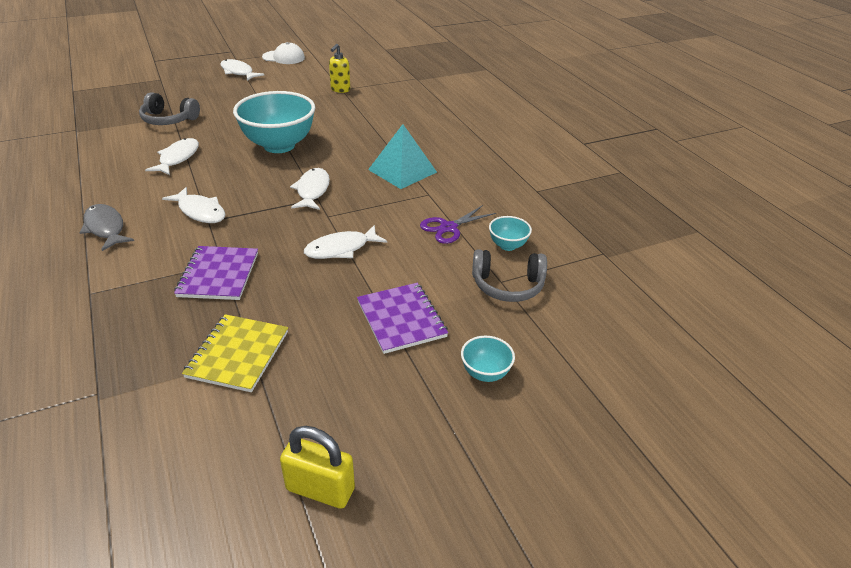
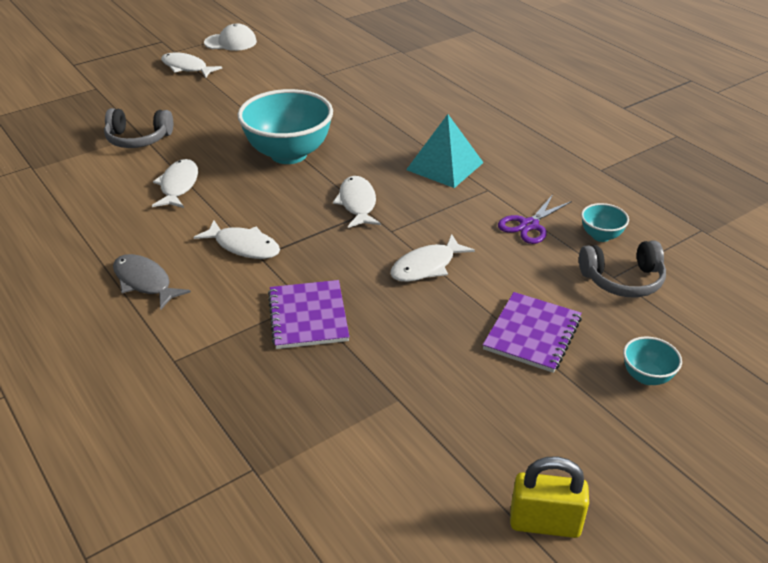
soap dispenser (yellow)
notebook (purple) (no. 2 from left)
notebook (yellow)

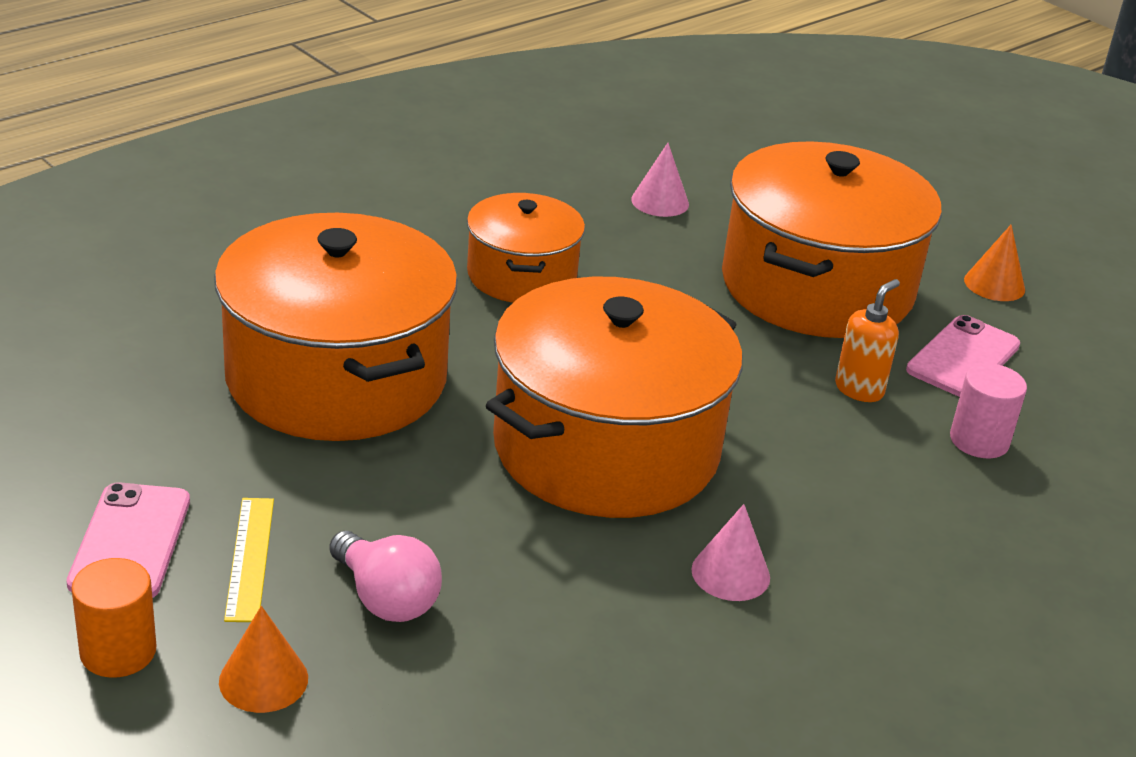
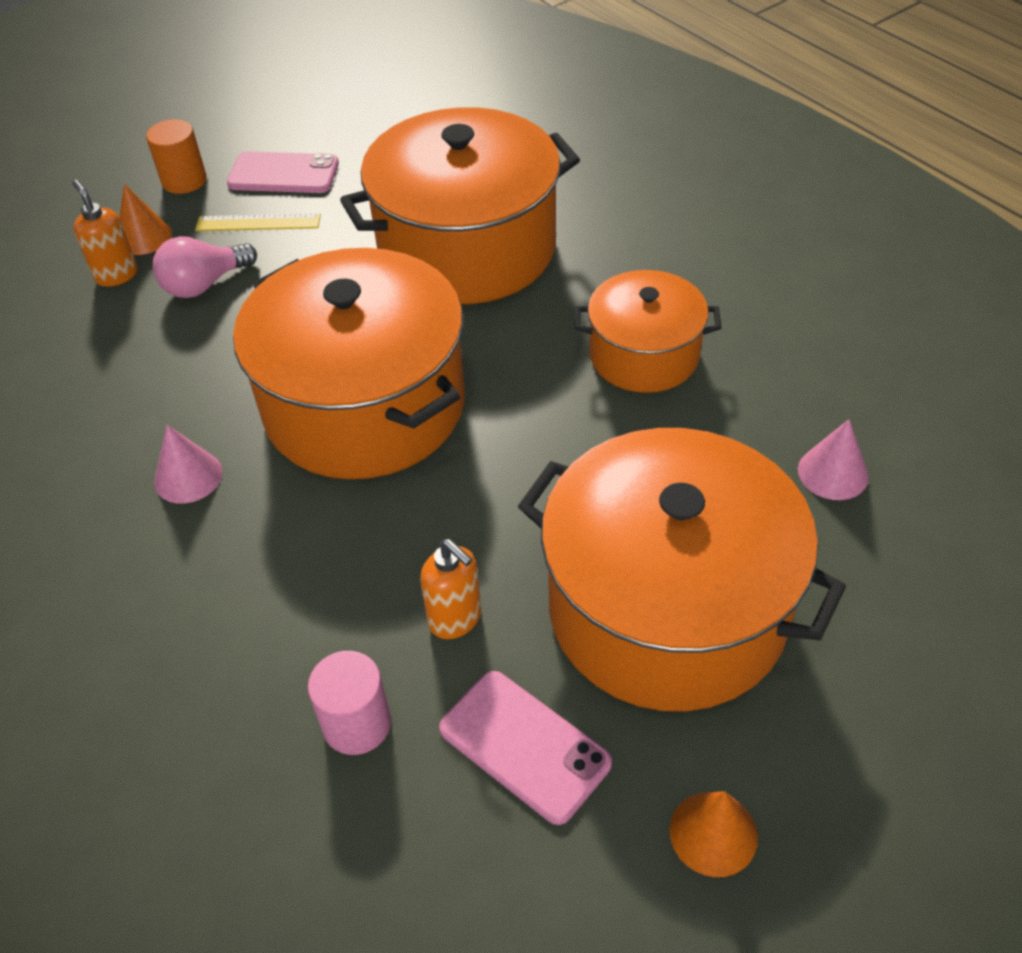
soap dispenser (orange) (no. 1 from left)

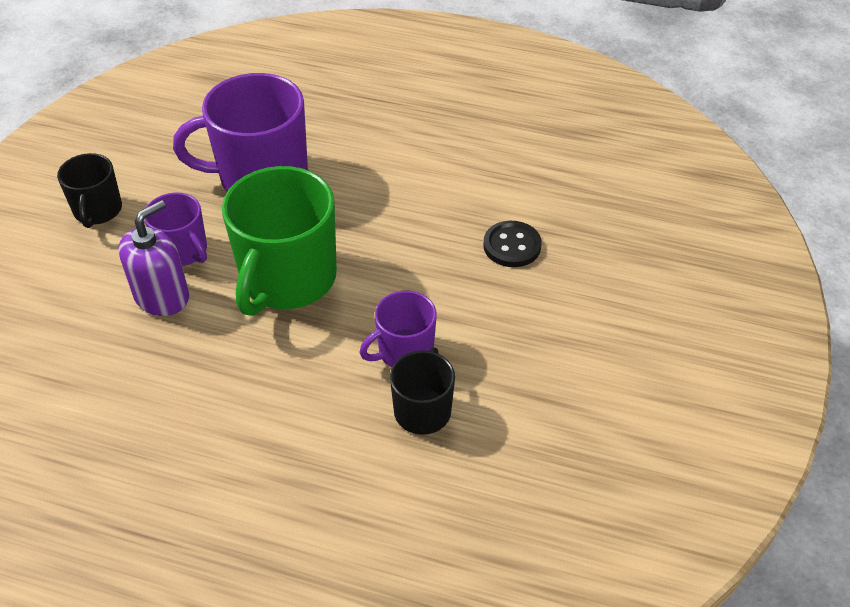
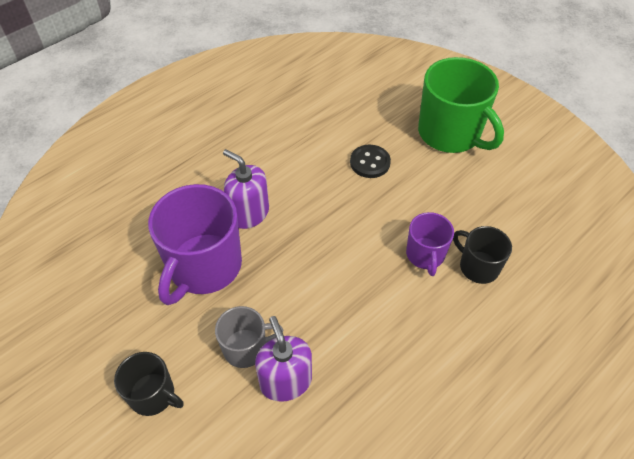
mug (green)
mug (grey)
soap dispenser (purple) (no. 1 from left)

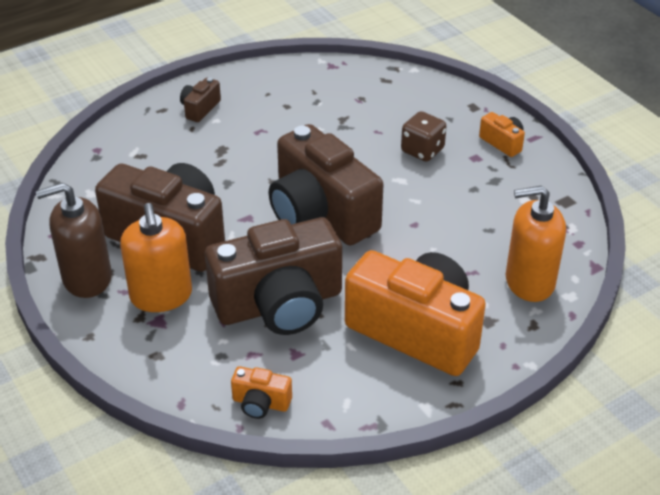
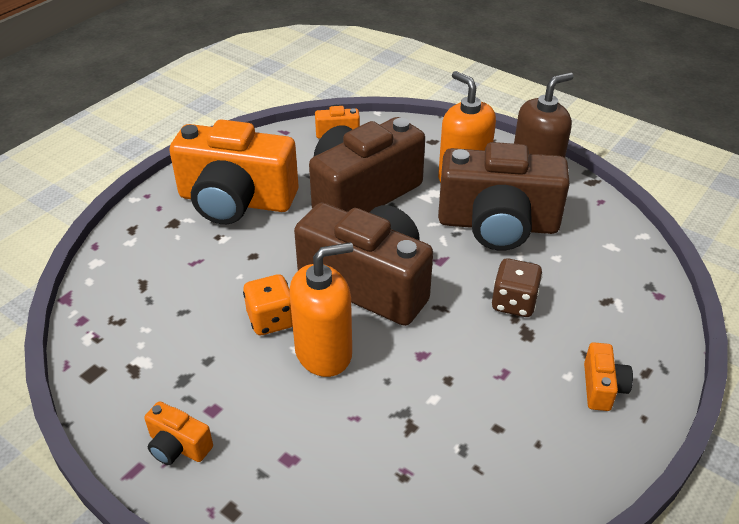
camera (orange) (no. 4 from left)
dice (brown)
soap dispenser (orange) (no. 1 from left)
dice (orange)

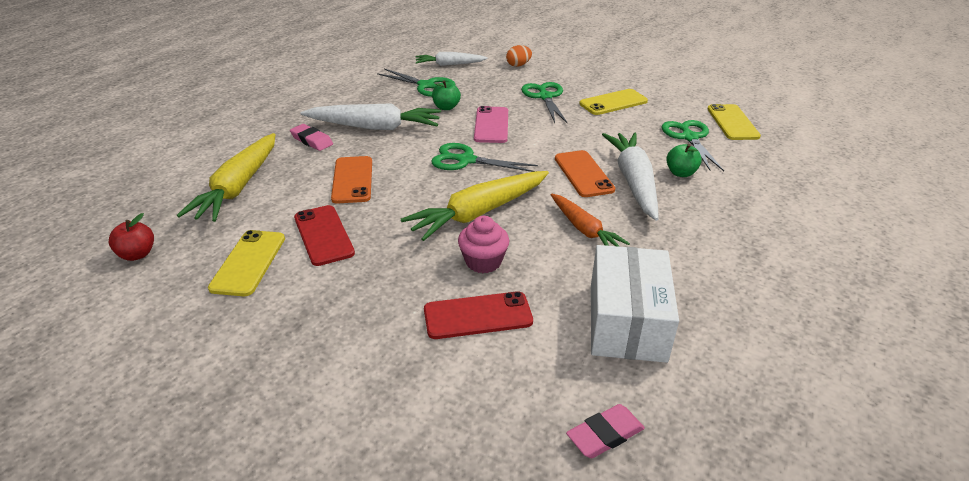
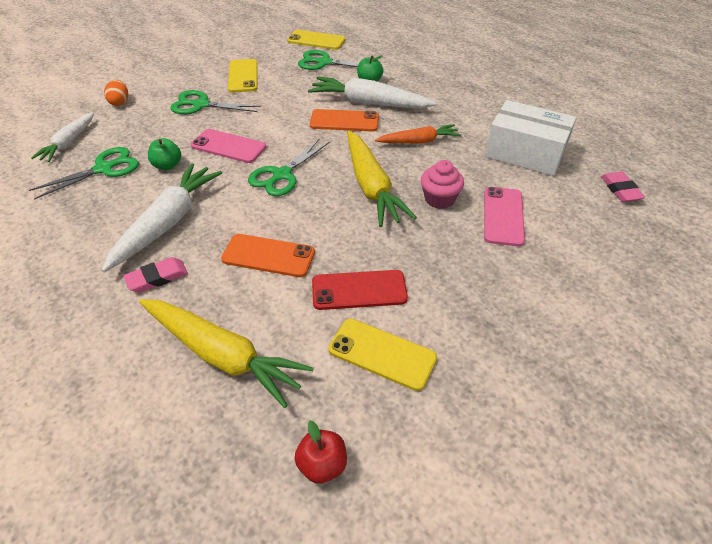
phone (pink) (no. 2 from left)

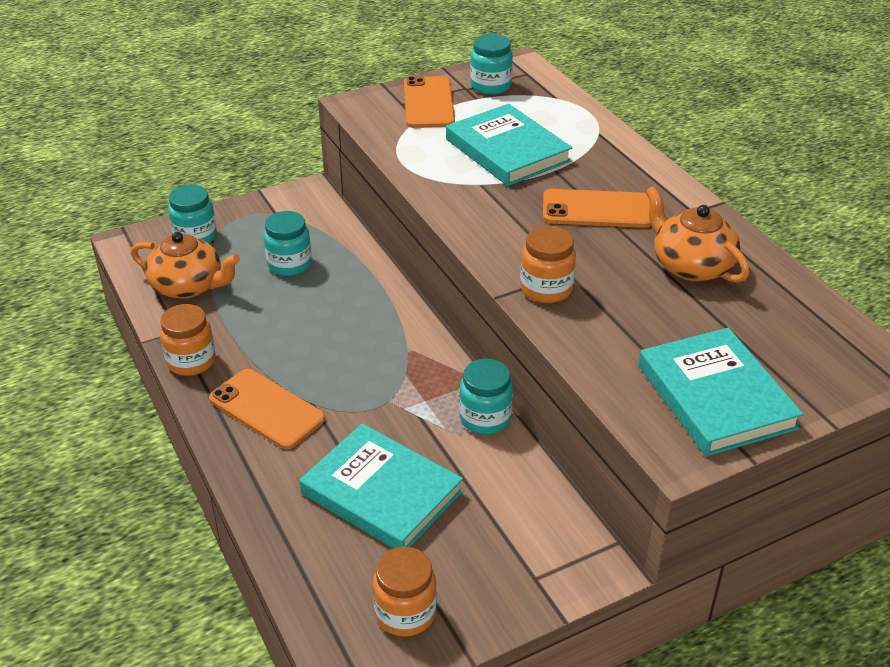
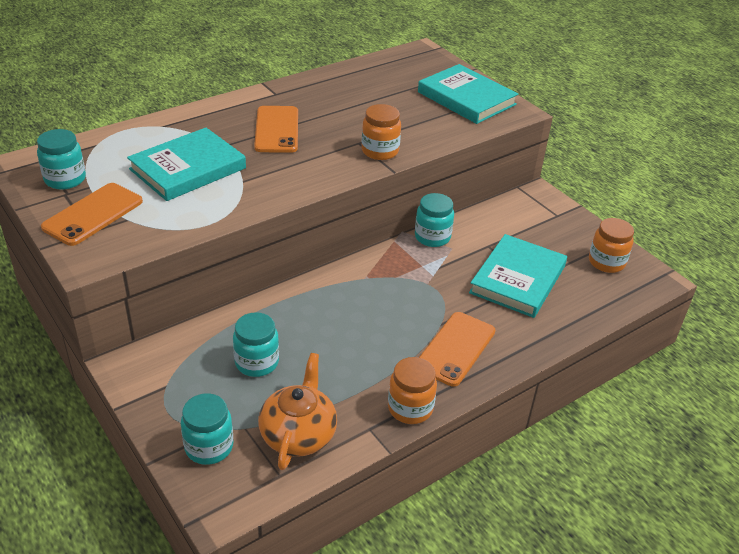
phone (orange) (no. 1 from left)
teapot (orange) (no. 2 from left in the first image)
book (turquoise) (no. 2 from left)

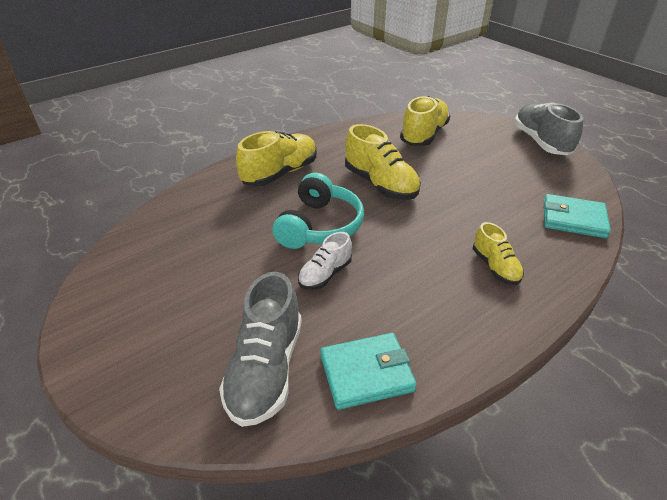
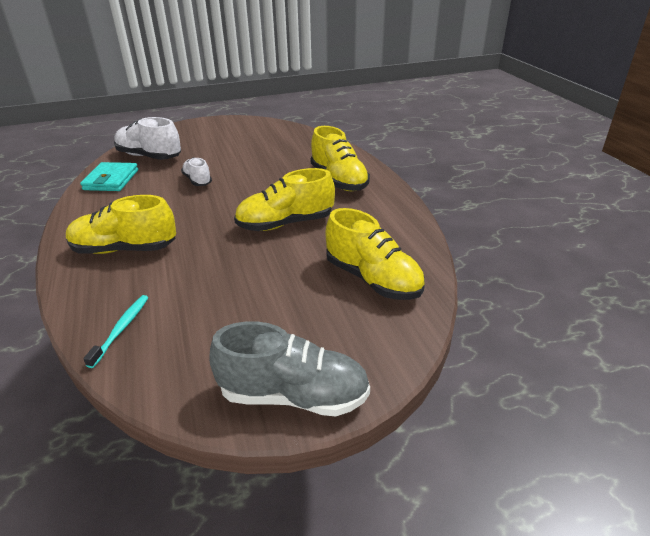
headphones (turquoise)
toothbrush (turquoise)
shoe (yellow) (no. 1 from left)
shoe (white) (no. 1 from left)

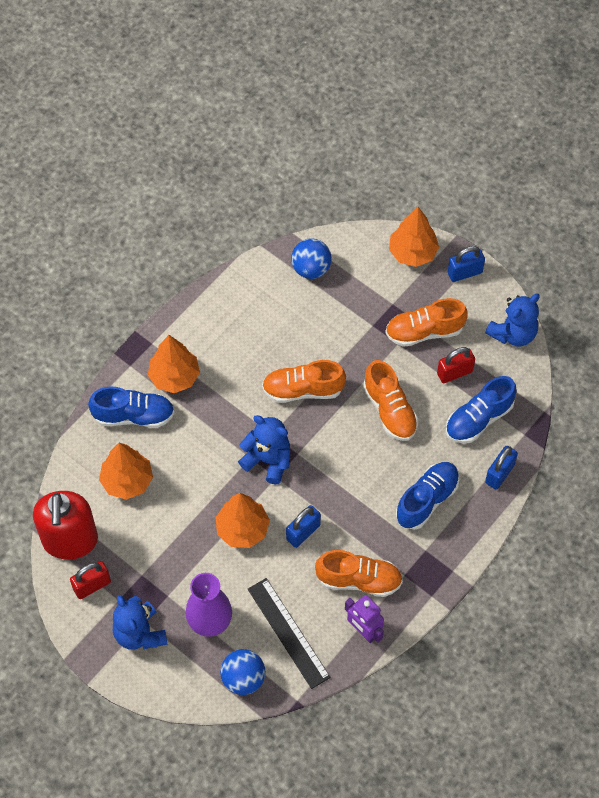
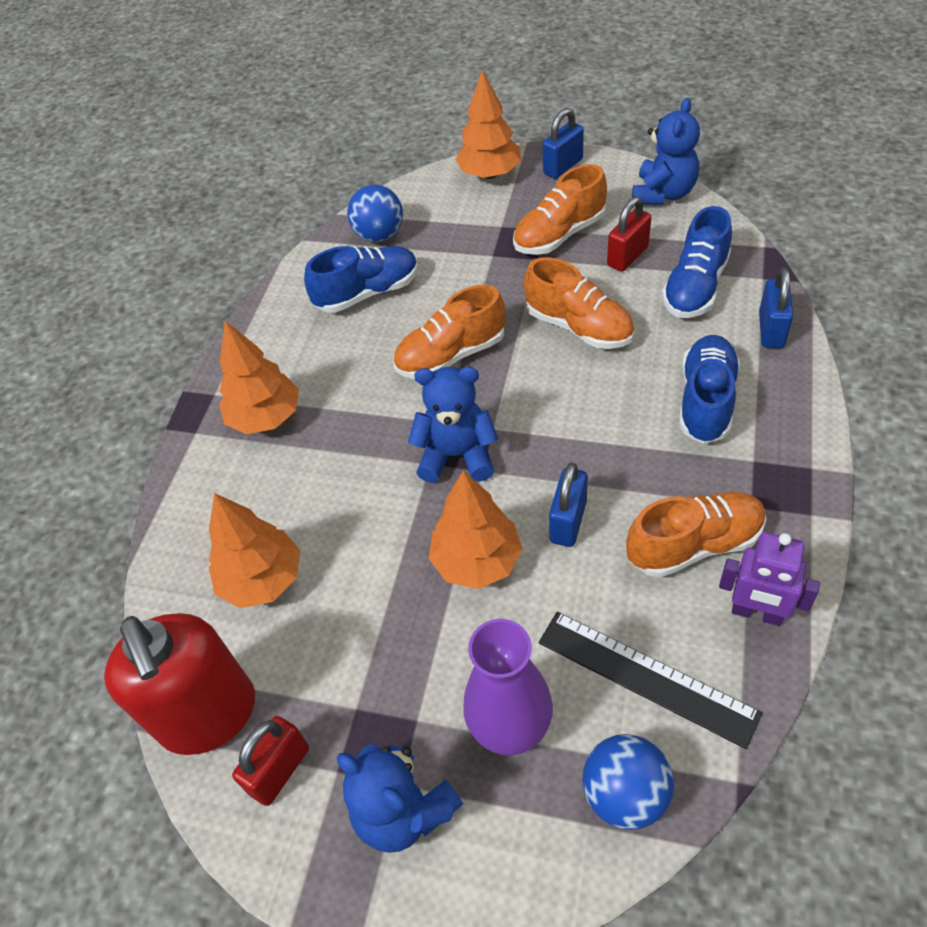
shoe (blue) (no. 1 from left)

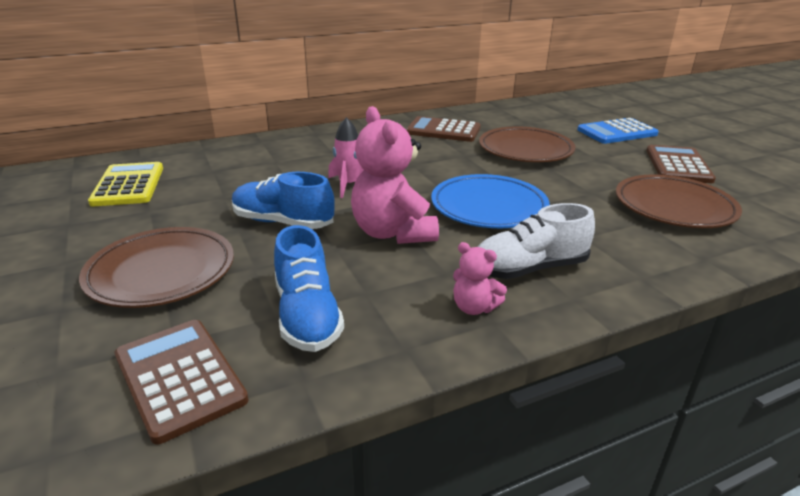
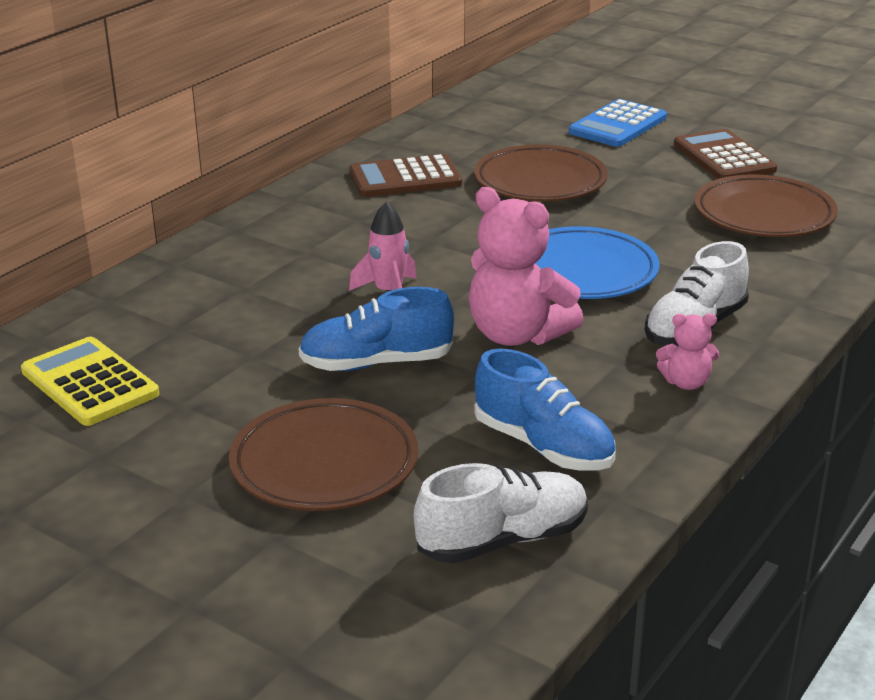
shoe (white) (no. 1 from left)

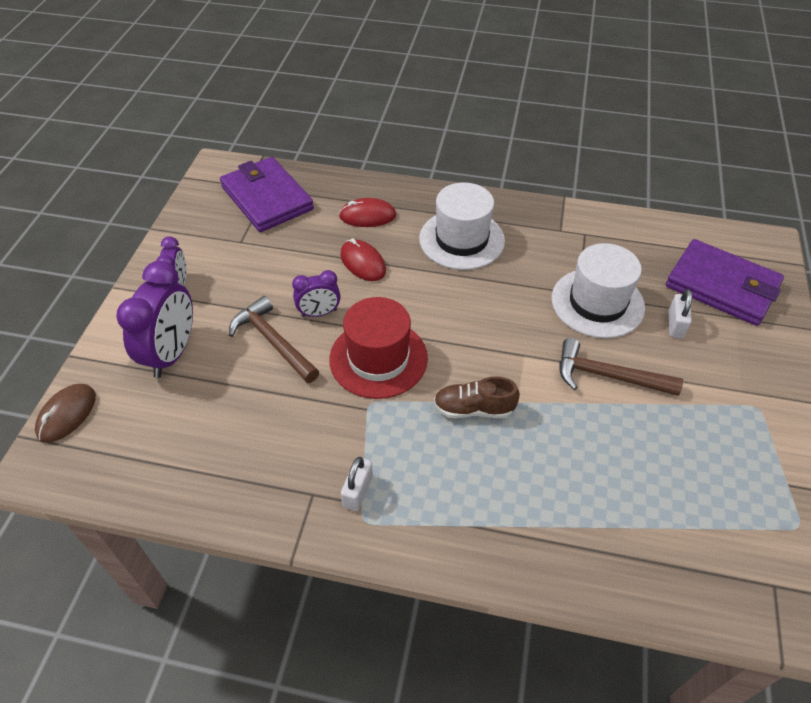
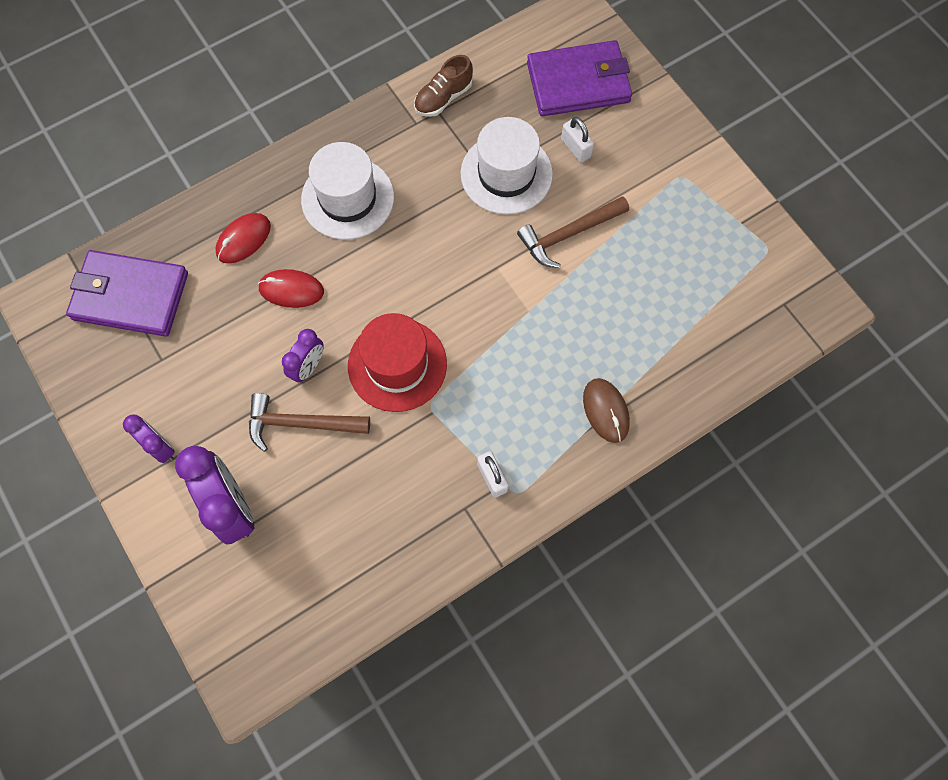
shoe (brown)
mouse (brown)

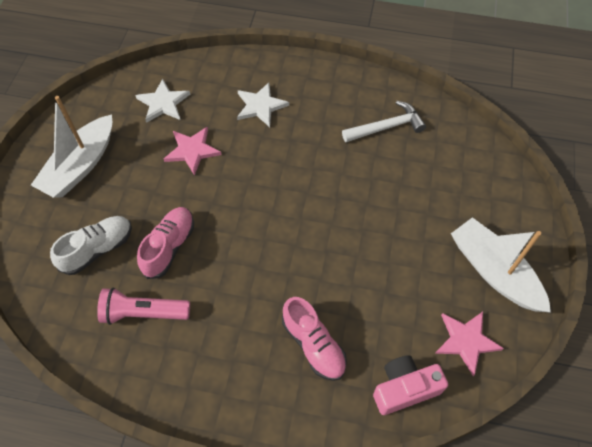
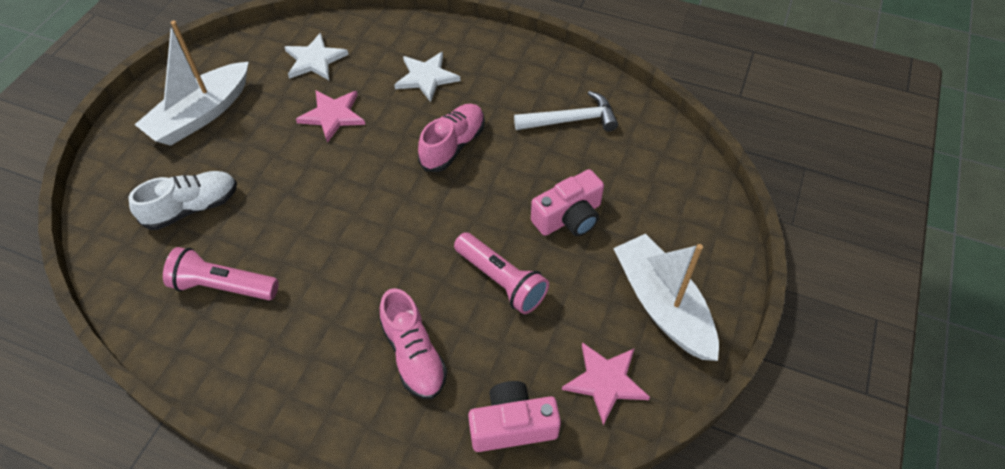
shoe (pink) (no. 2 from left)
camera (pink) (no. 2 from left)
flashlight (pink) (no. 2 from left)

